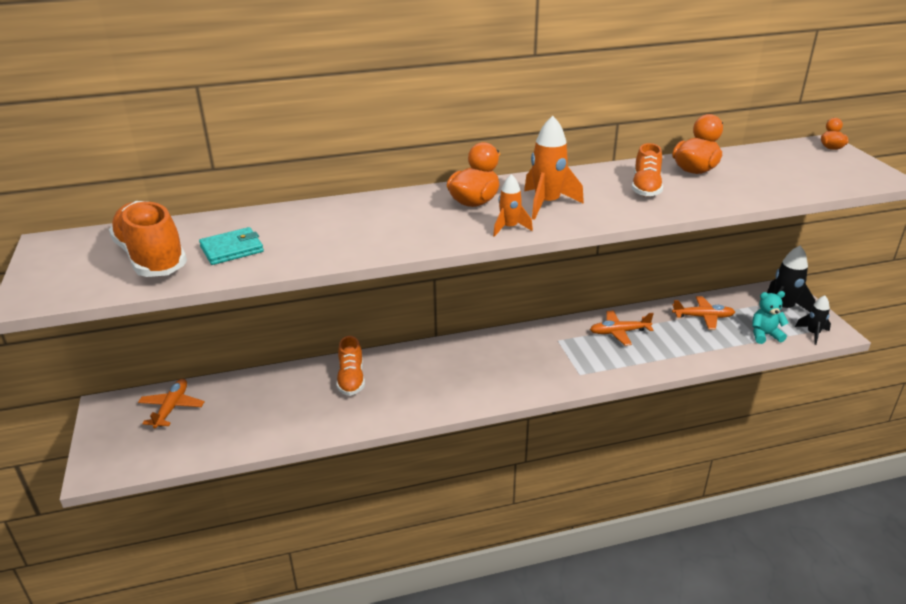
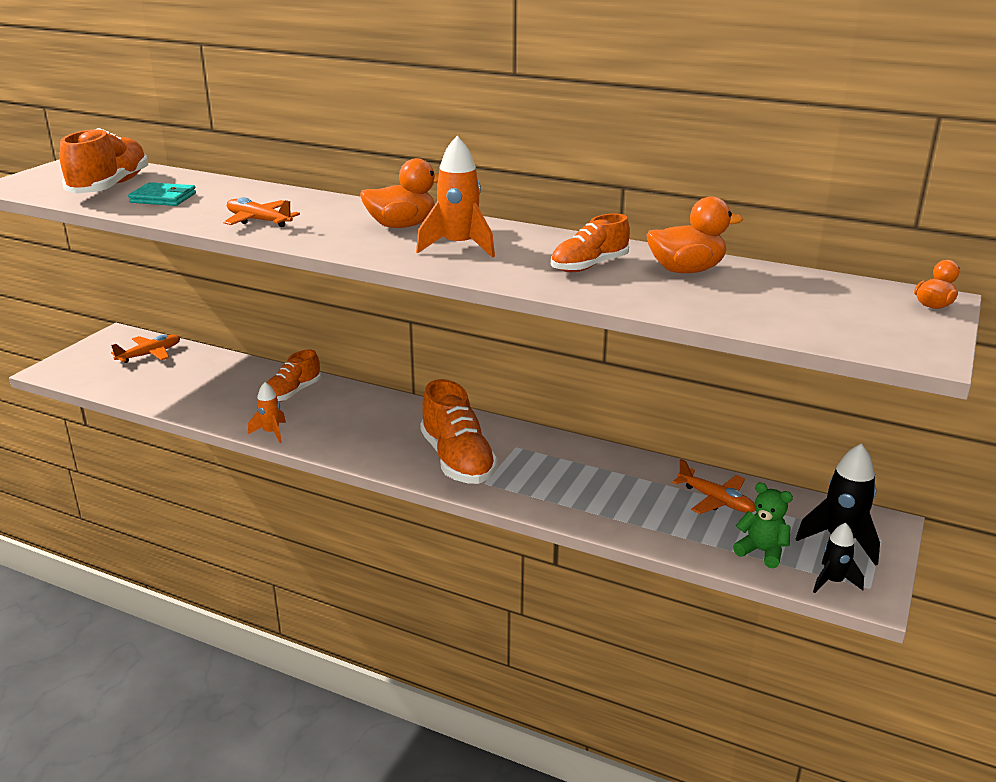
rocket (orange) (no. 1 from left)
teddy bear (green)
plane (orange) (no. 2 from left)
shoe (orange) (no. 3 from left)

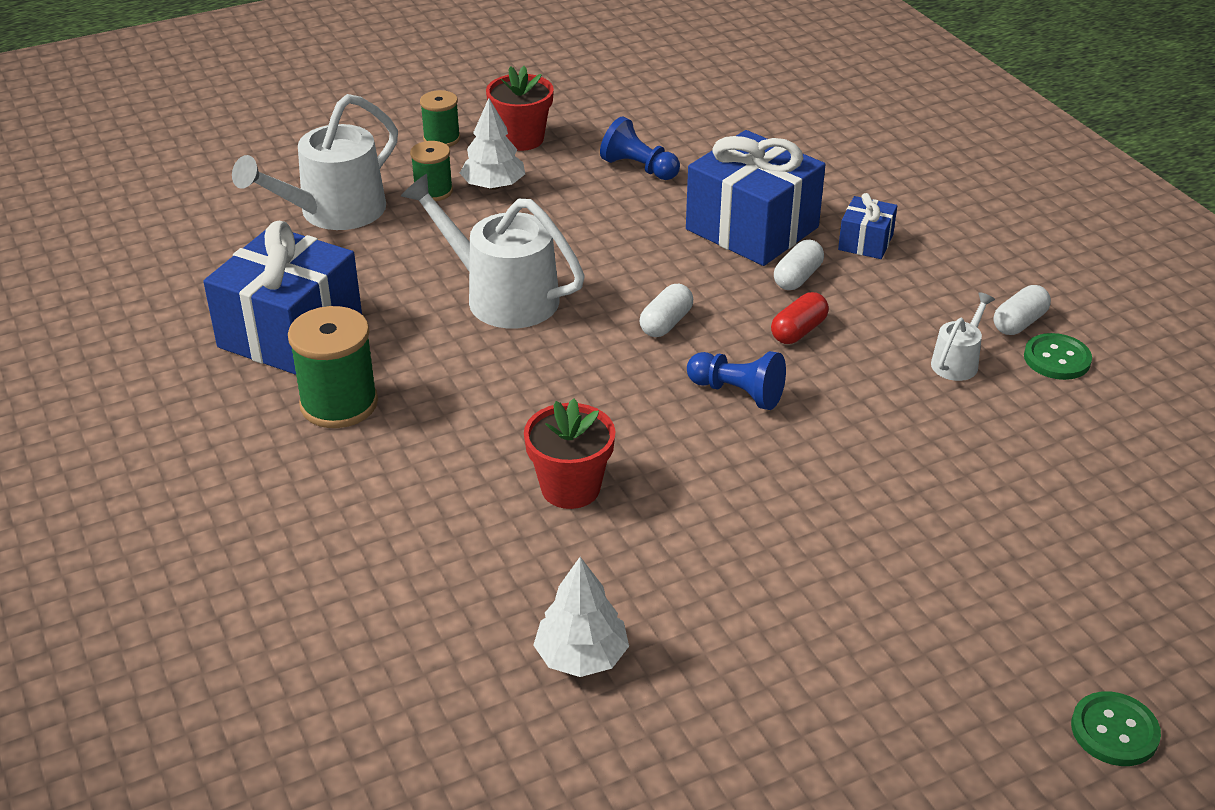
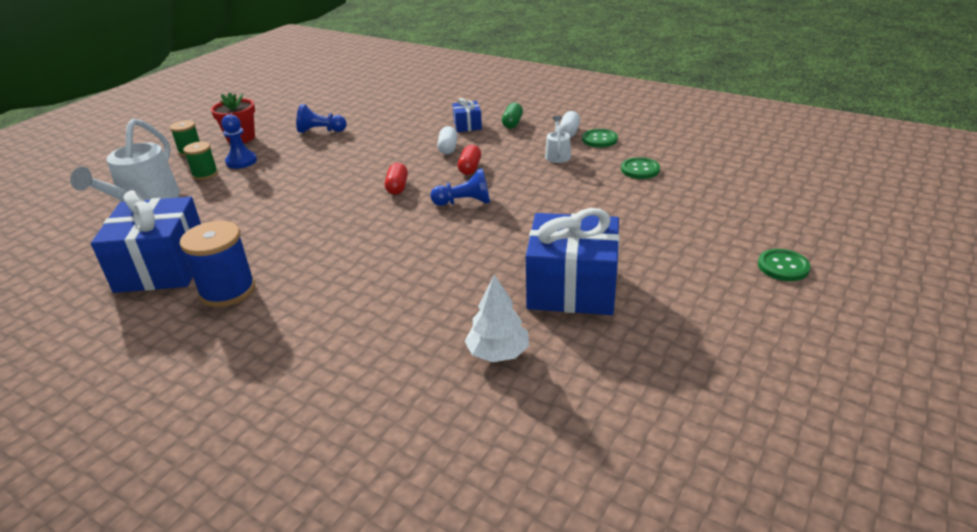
pawn (blue) (no. 1 from left)
gift (blue) (no. 3 from left)
watering can (white) (no. 2 from left in the first image)
capsule (red) (no. 1 from left)
spool (blue)
flower pot (red) (no. 2 from left in the first image)
capsule (green)
button (green) (no. 2 from left)

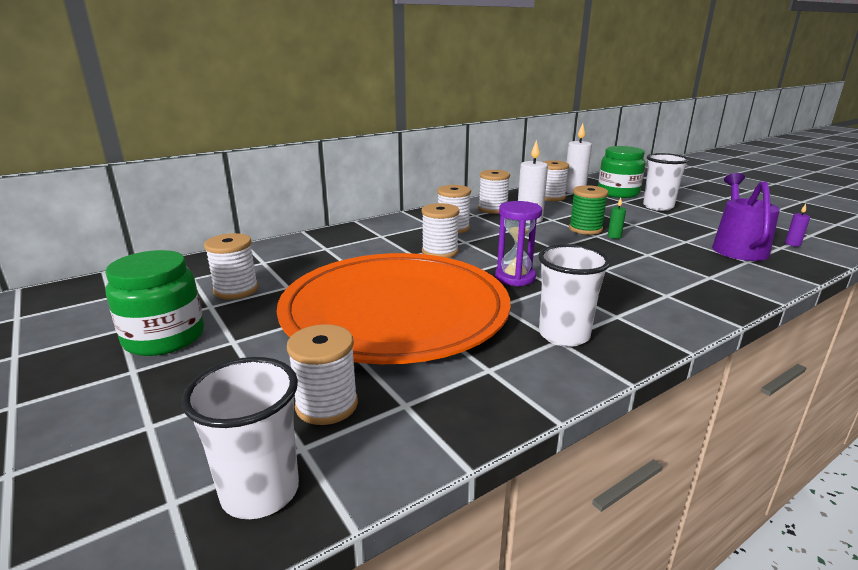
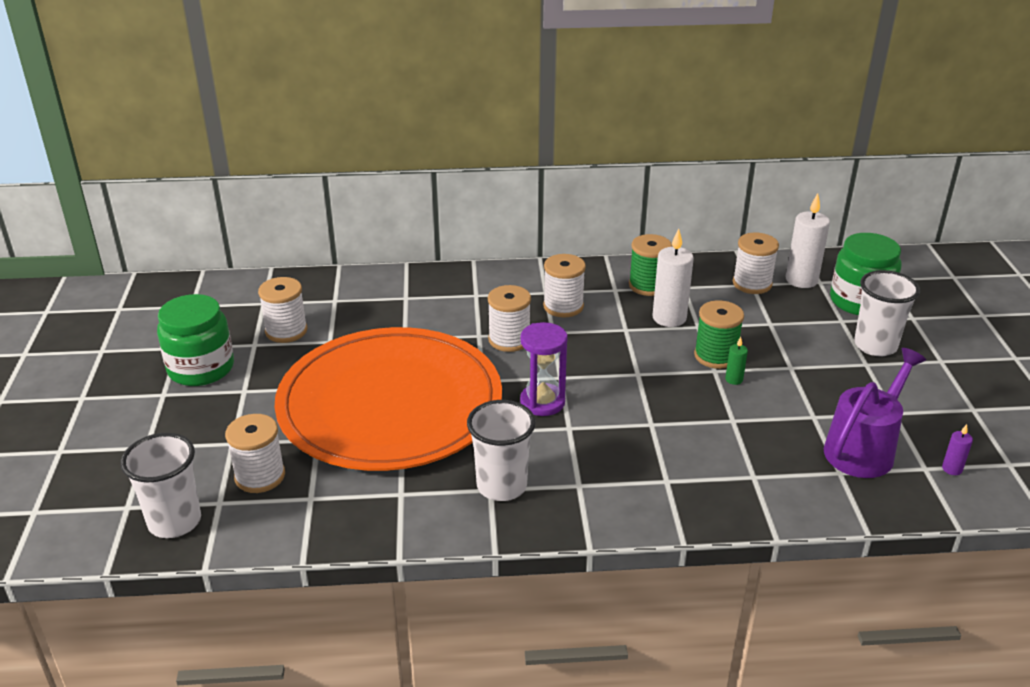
spool (green) (no. 1 from left)

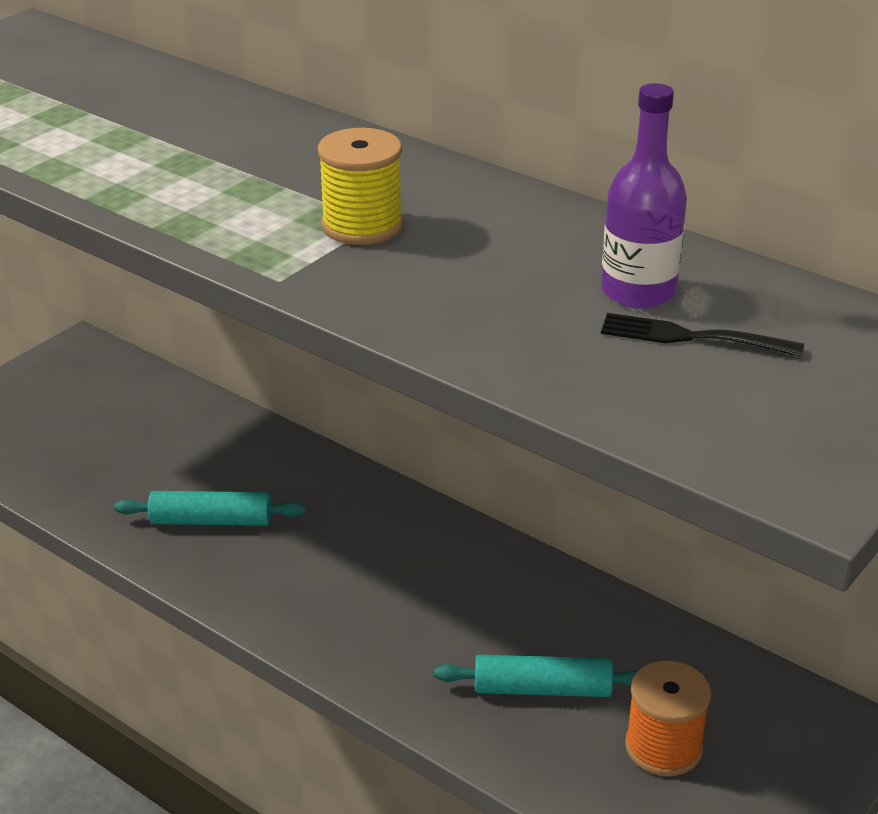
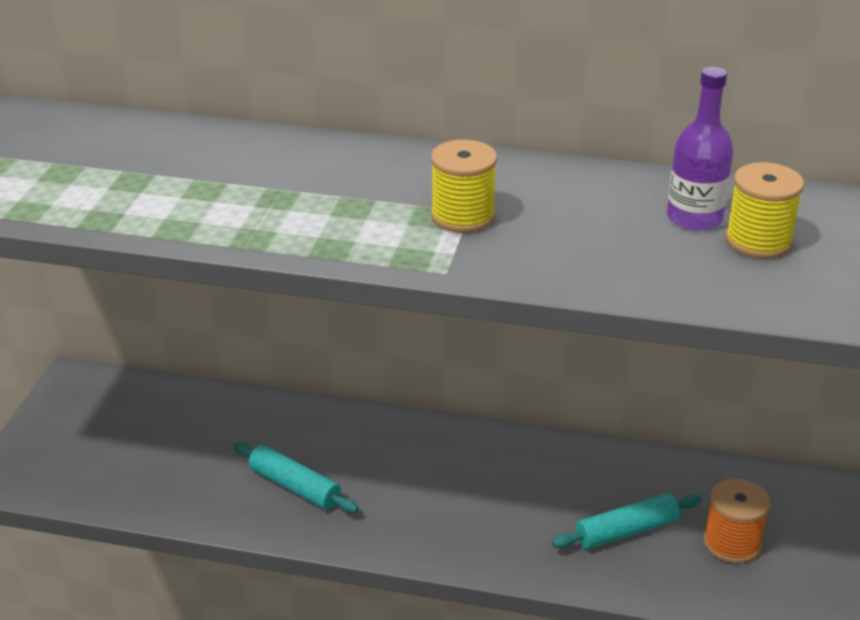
spool (yellow) (no. 2 from left)
rolling pin (turquoise) (no. 1 from left)

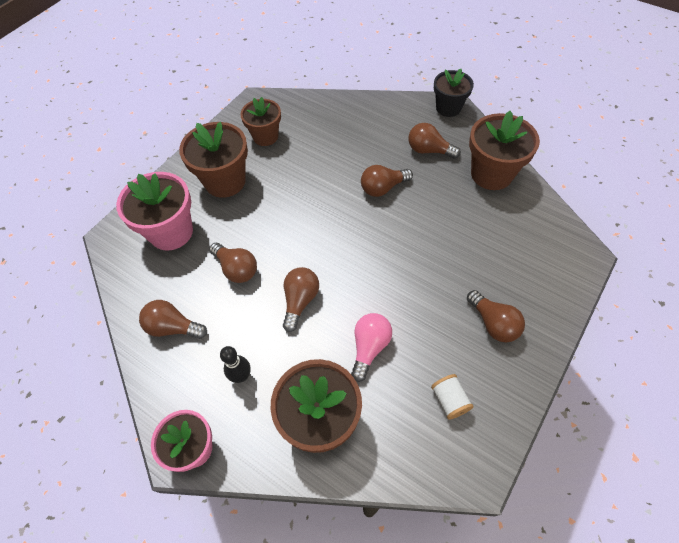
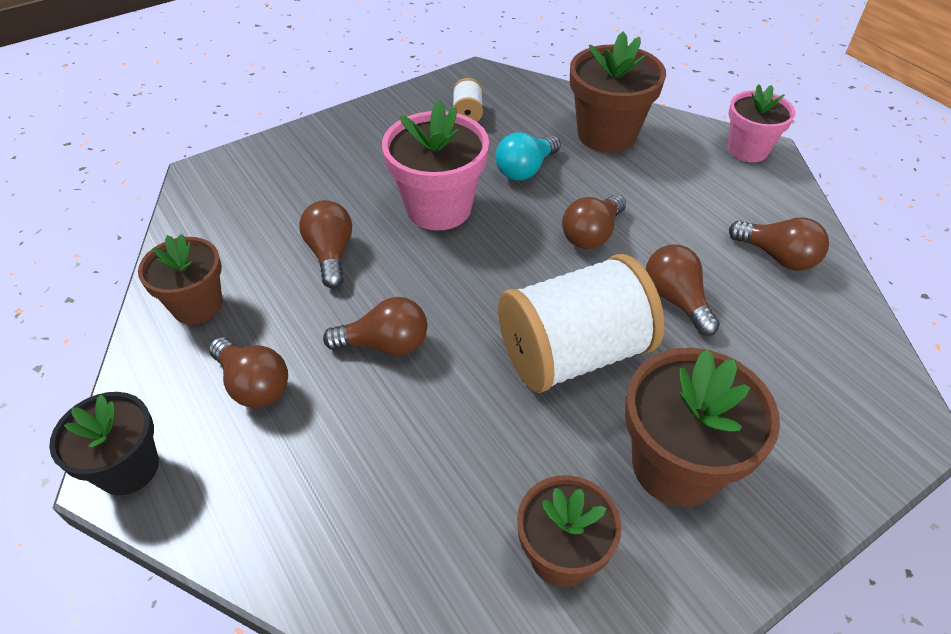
flower pot (brown) (no. 1 from left)
flower pot (pink) (no. 1 from left)
light bulb (brown) (no. 2 from left)
light bulb (turquoise)
bowling pin (black)
spool (white) (no. 2 from left)

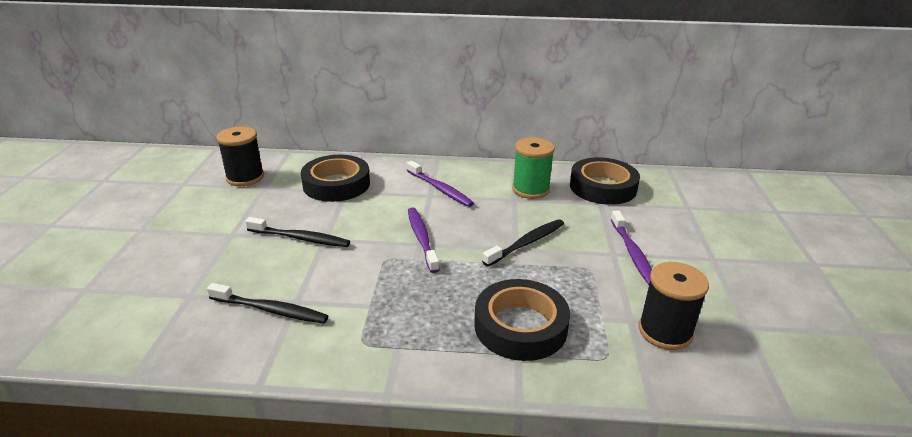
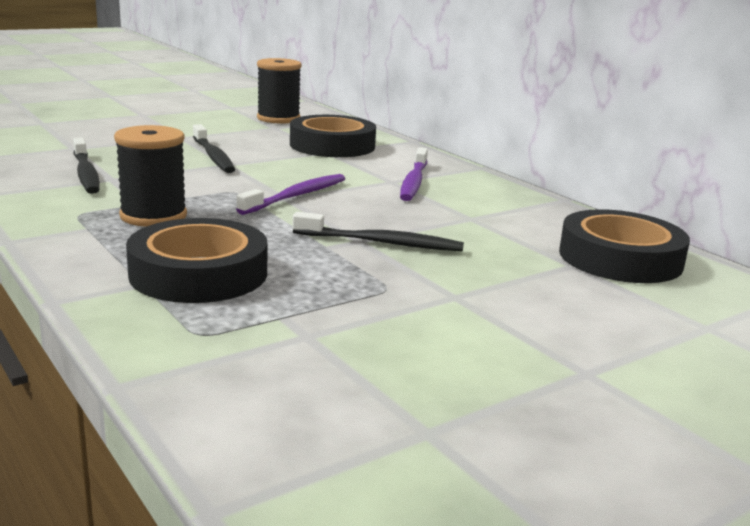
spool (green)
toothbrush (purple) (no. 3 from left in the first image)
spool (black) (no. 1 from left)

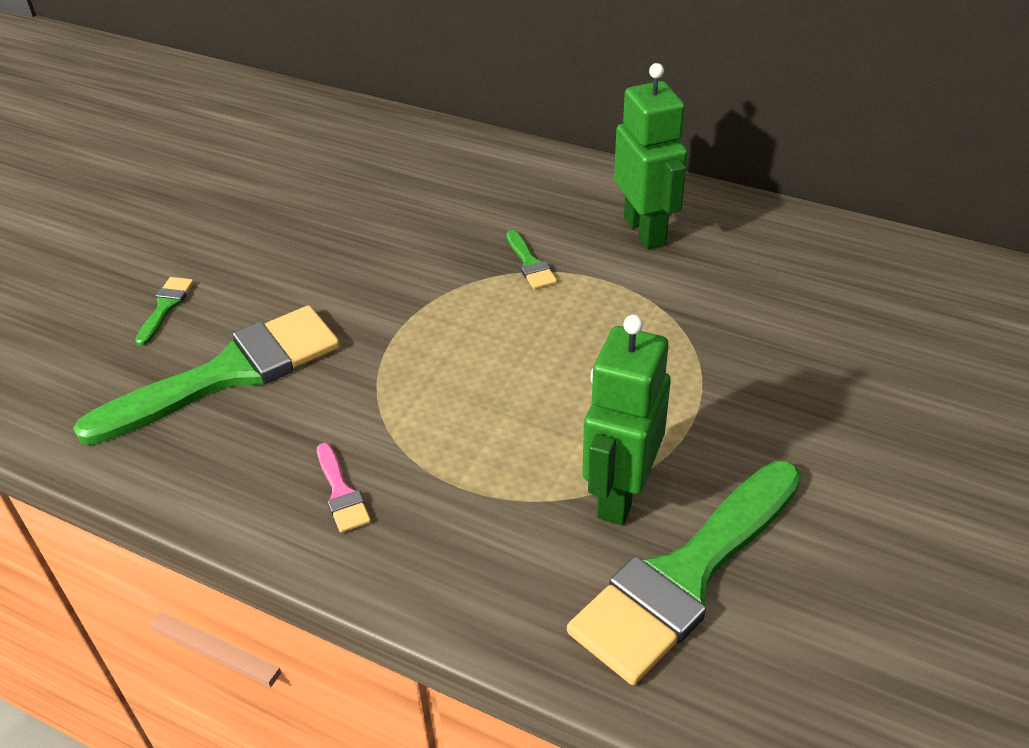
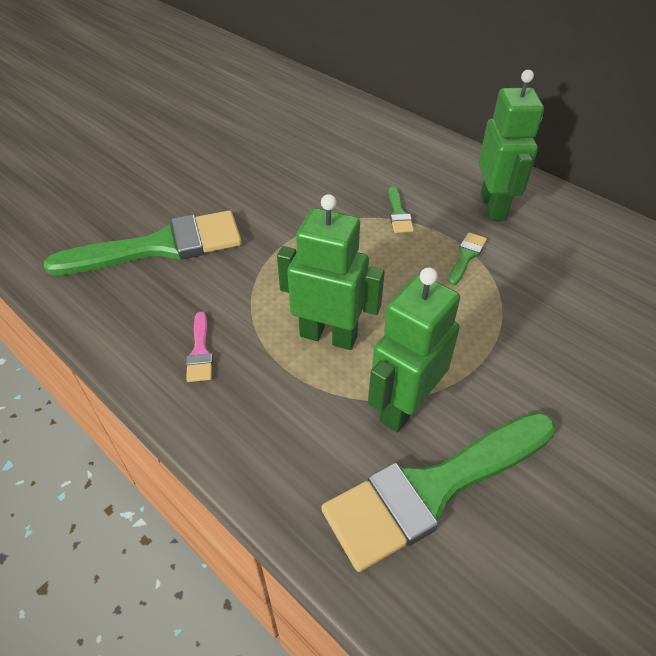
brush (green) (no. 4 from left)
robot (green) (no. 1 from left)

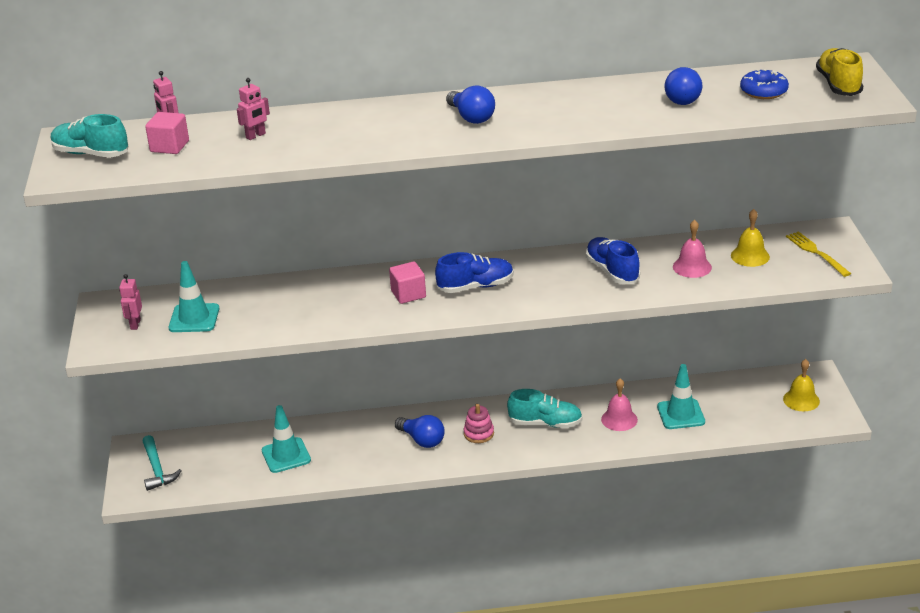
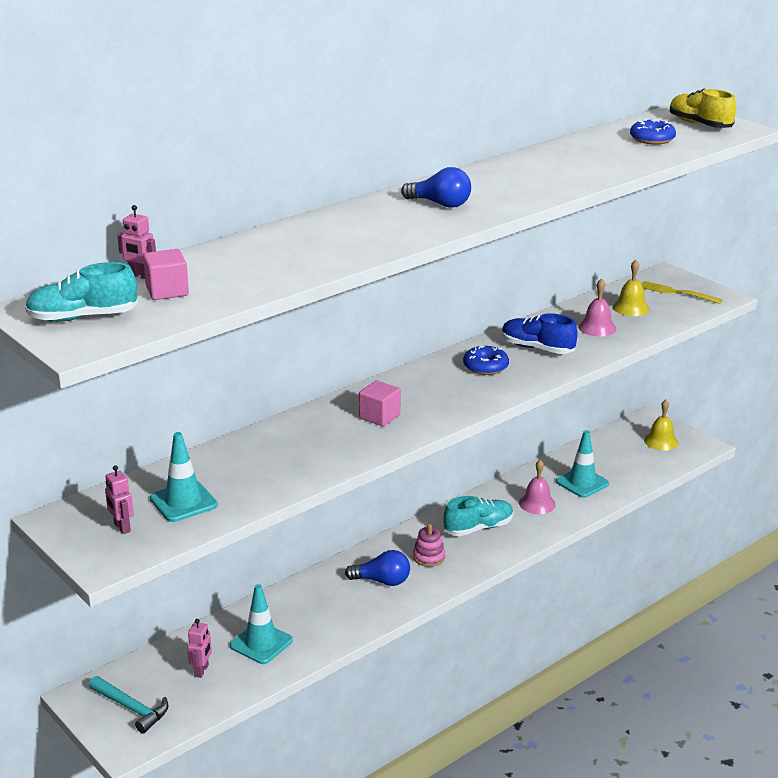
light bulb (blue) (no. 3 from left in the first image)
robot (pink) (no. 3 from left)
shoe (blue) (no. 1 from left in the first image)
donut (blue) (no. 1 from left)

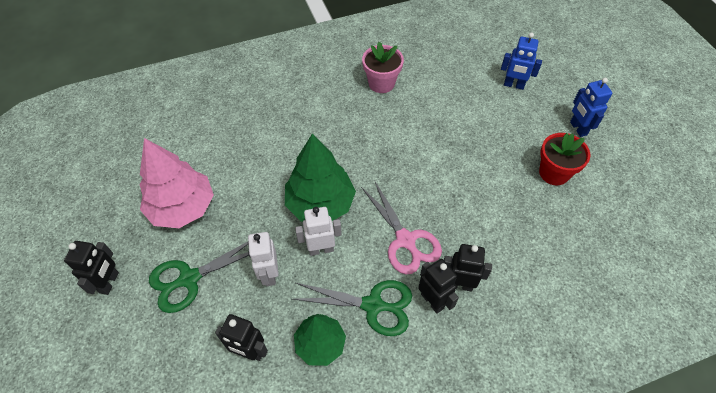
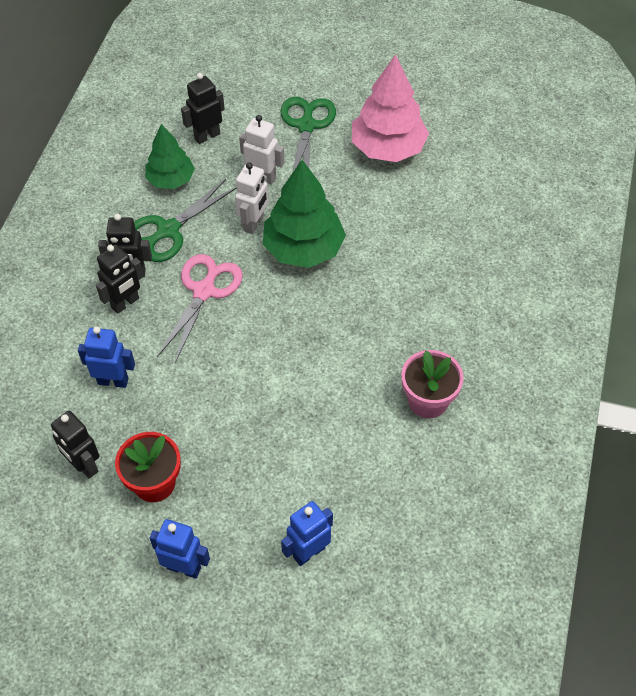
scissors (pink)
robot (black) (no. 1 from left)
robot (blue) (no. 1 from left)

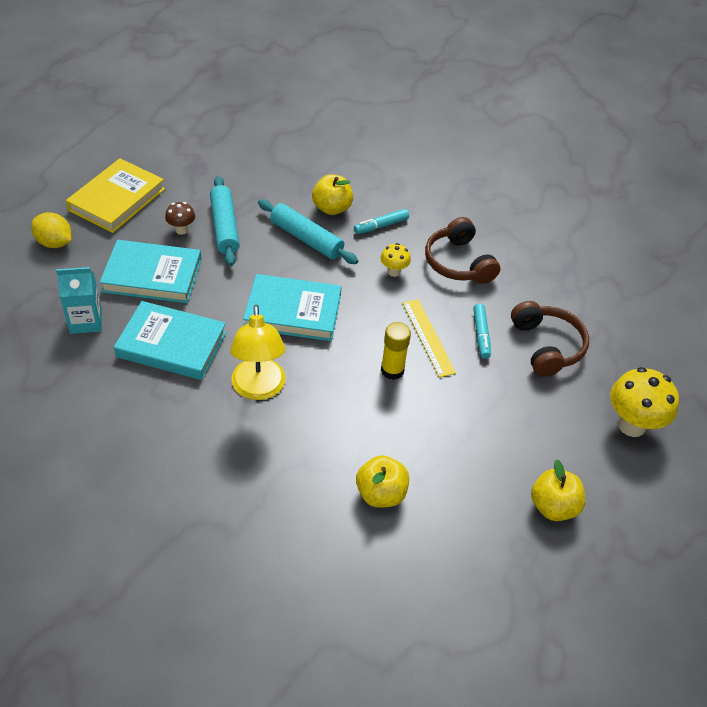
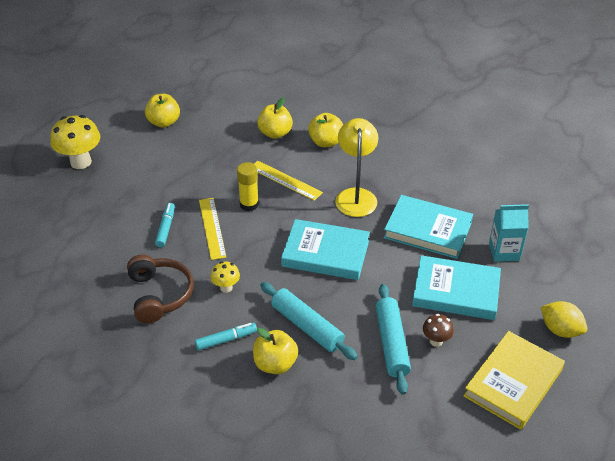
headphones (brown) (no. 2 from left in the first image)
apple (yellow) (no. 4 from left)
ruler (yellow) (no. 2 from left)

